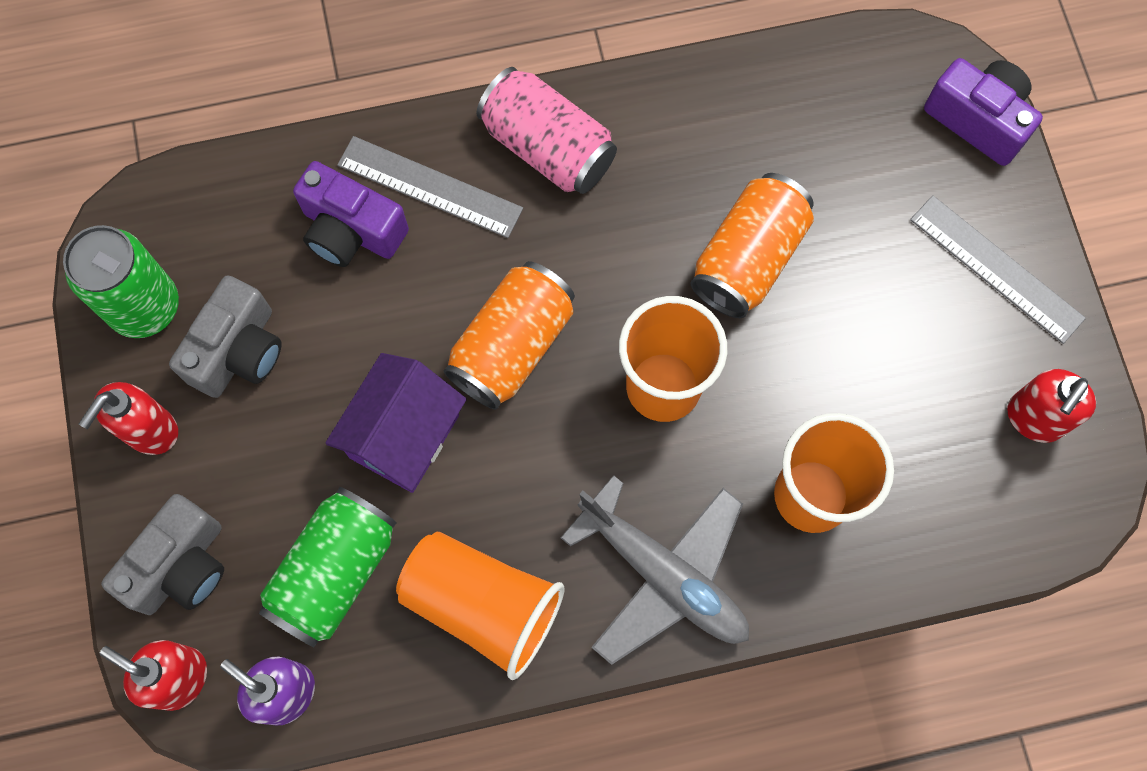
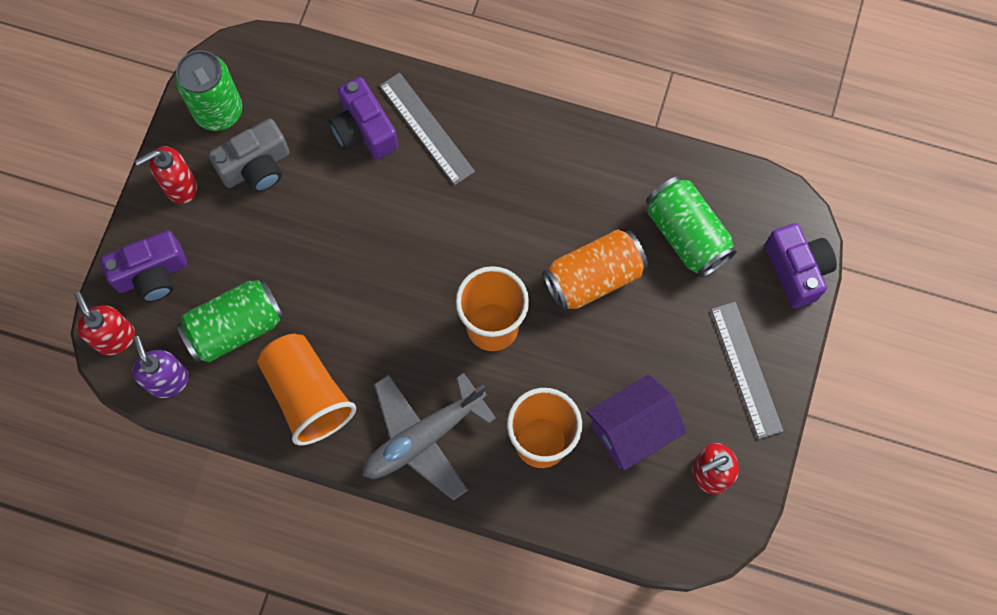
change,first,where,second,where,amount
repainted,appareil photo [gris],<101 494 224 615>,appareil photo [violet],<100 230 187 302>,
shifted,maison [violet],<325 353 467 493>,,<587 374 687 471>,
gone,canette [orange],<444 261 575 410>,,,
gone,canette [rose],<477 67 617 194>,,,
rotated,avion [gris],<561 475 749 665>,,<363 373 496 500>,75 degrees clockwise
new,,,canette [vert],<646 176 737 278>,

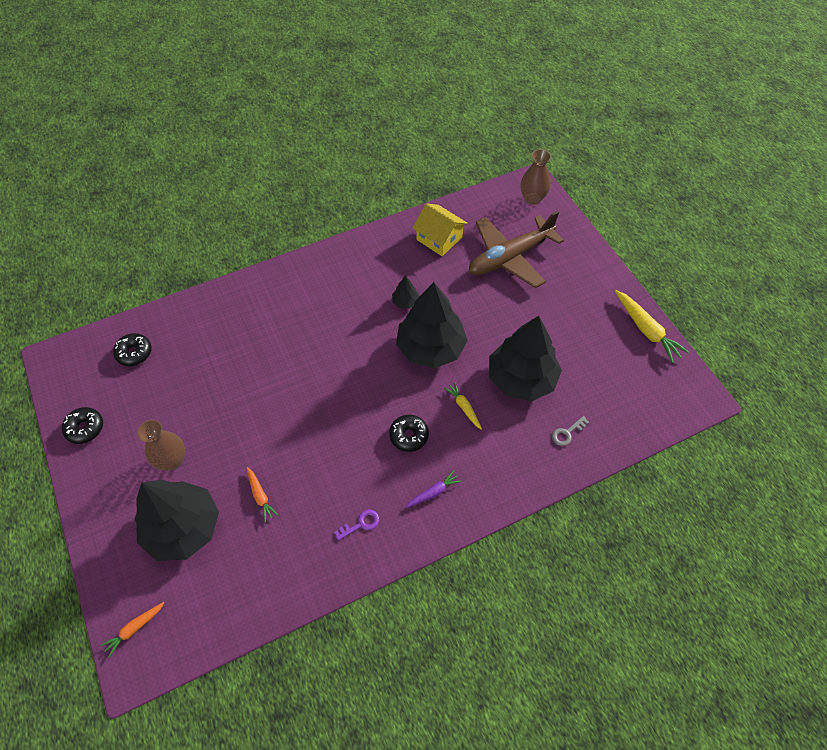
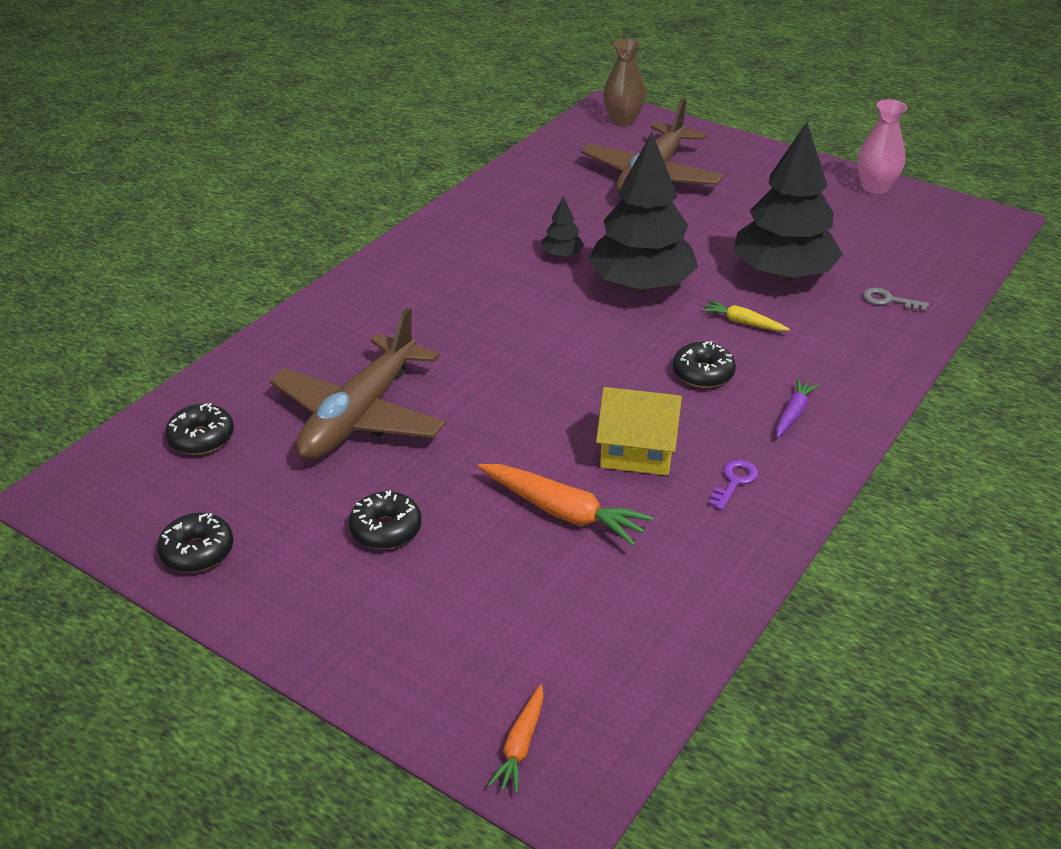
change,first,where,second,where,amount
gone,arbre [noir],<135 480 219 561>,,,
swapped,vase [marron],<137 420 185 470>,beignet [noir],<349 490 422 549>,
scaled,carotte [orange],<246 467 278 522>,,<478 464 653 546>,x1.76
shifted,maison [jaune],<413 203 468 256>,,<596 387 683 476>,
rotated,clé [gris],<552 416 589 446>,,<863 288 929 312>,90 degrees clockwise
swapped,carotte [jaune],<615 290 689 363>,vase [rose],<857 100 907 194>,
new,,,avion [marron],<270 307 446 460>,

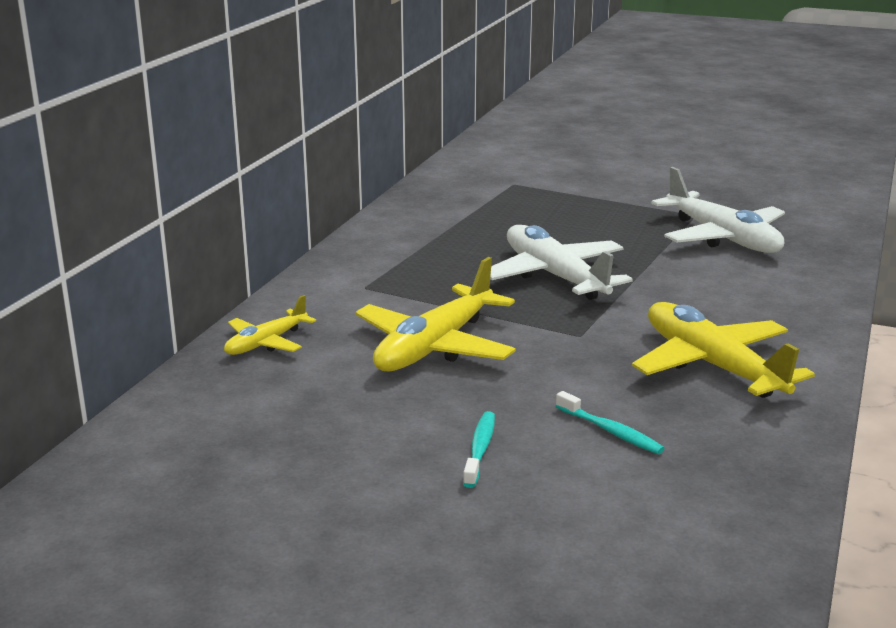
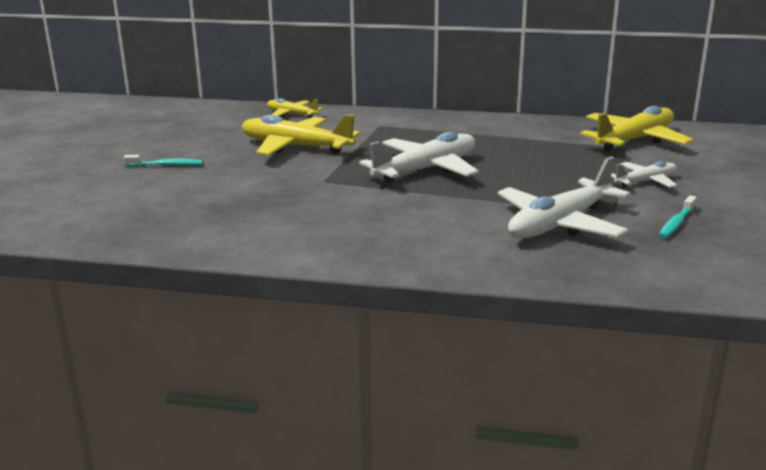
change,first,where,second,where,amount
shifted,brosse à dents [turquoise],<556 391 665 454>,,<659 195 697 239>,
shifted,avion [jaune],<632 302 815 398>,,<580 106 694 151>,
new,,,avion [blanc],<611 161 677 188>,

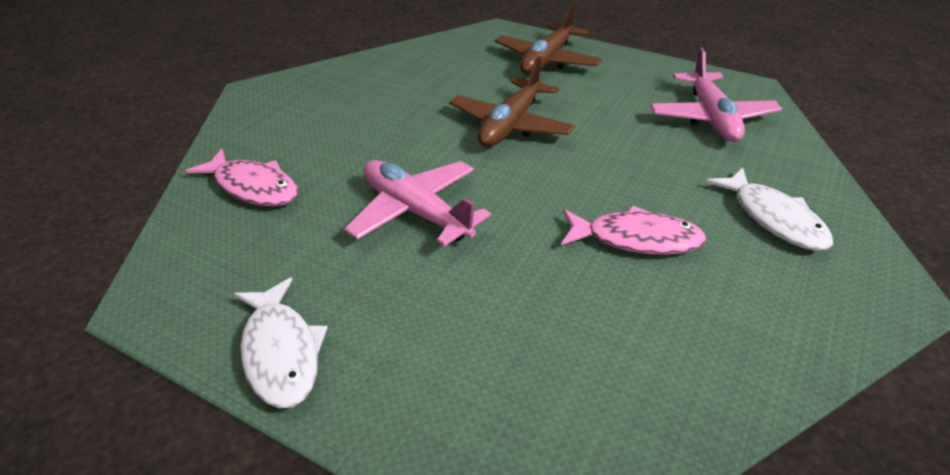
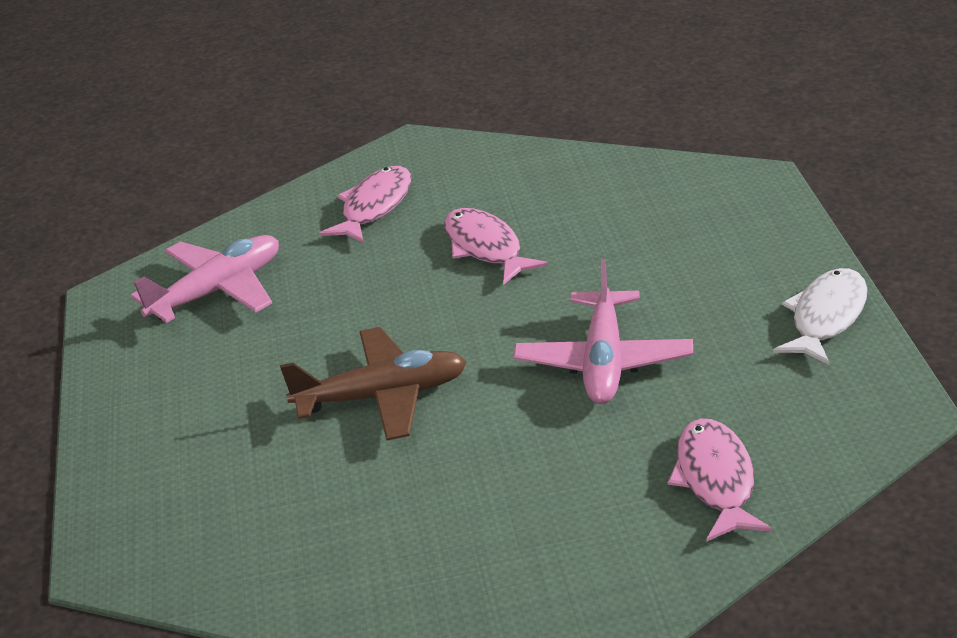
change,first,where,second,where,amount
gone,avion [marron],<495 3 602 75>,,,
repainted,poisson [blanc],<706 167 833 251>,poisson [rose],<319 166 411 244>,

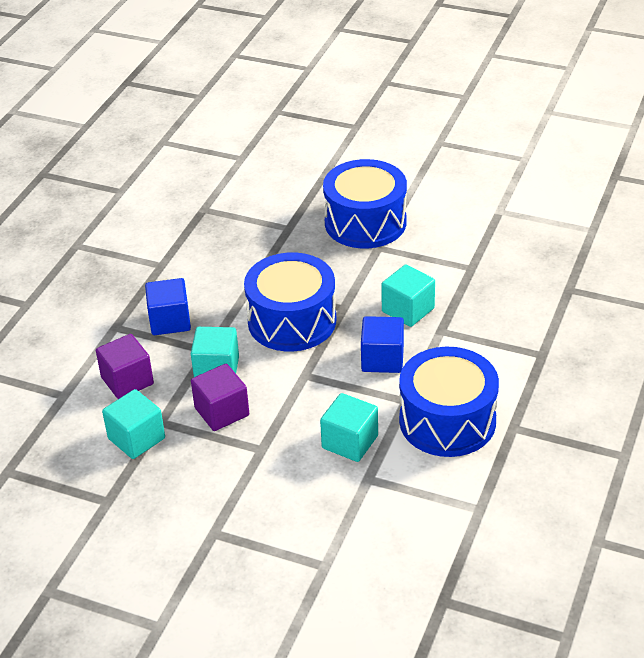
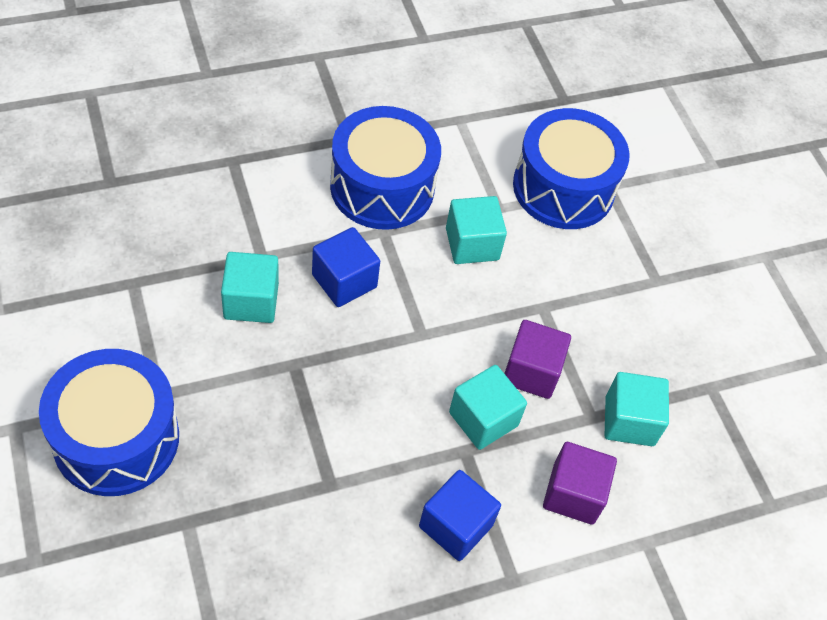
change,first,where,second,where,amount
shifted,tambour [bleu],<244 253 336 351>,,<513 108 630 229>,

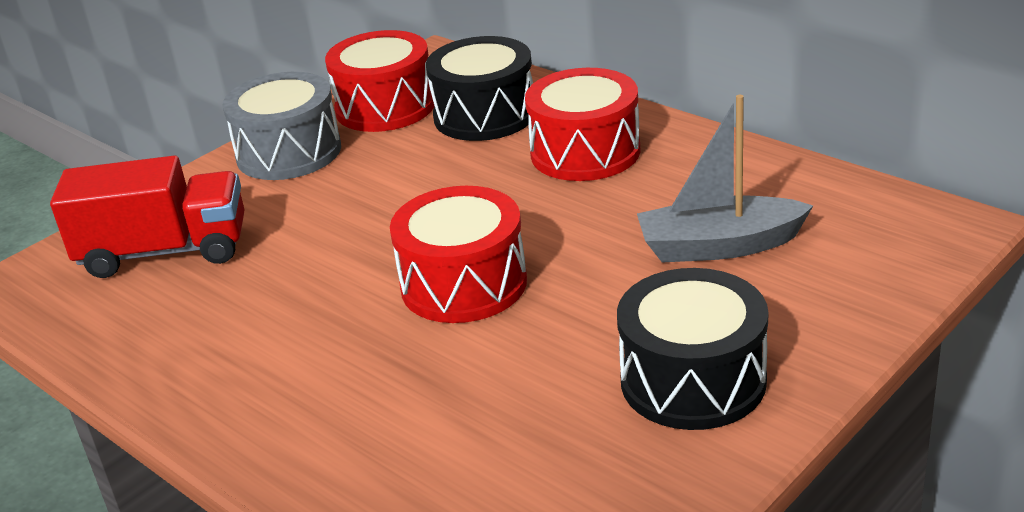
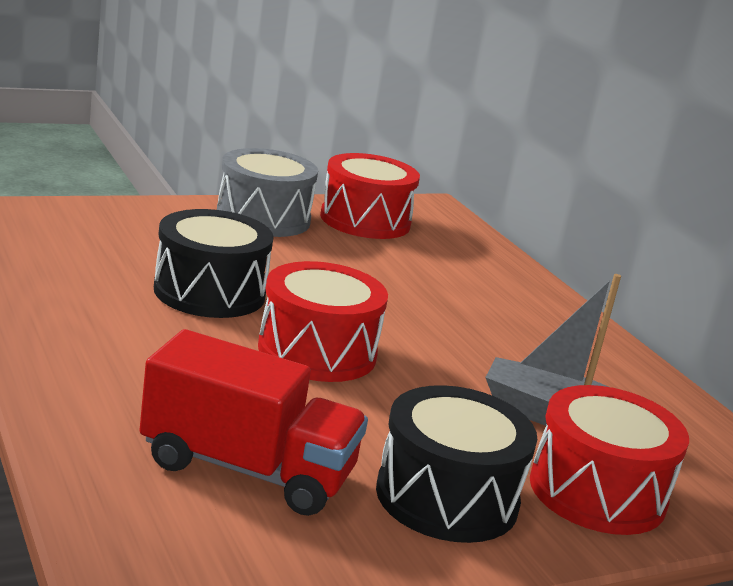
change,first,where,second,where,amount
shifted,camion [rouge],<50 155 245 278>,,<139 329 368 516>,
shifted,tambour [noir],<426 36 533 141>,,<154 209 274 318>,
shifted,tambour [rouge],<525 68 641 181>,,<530 385 689 535>,

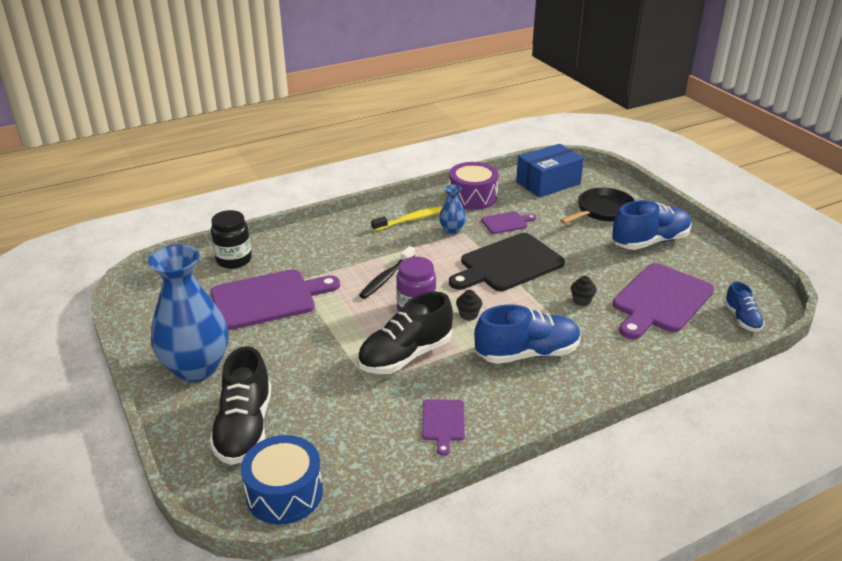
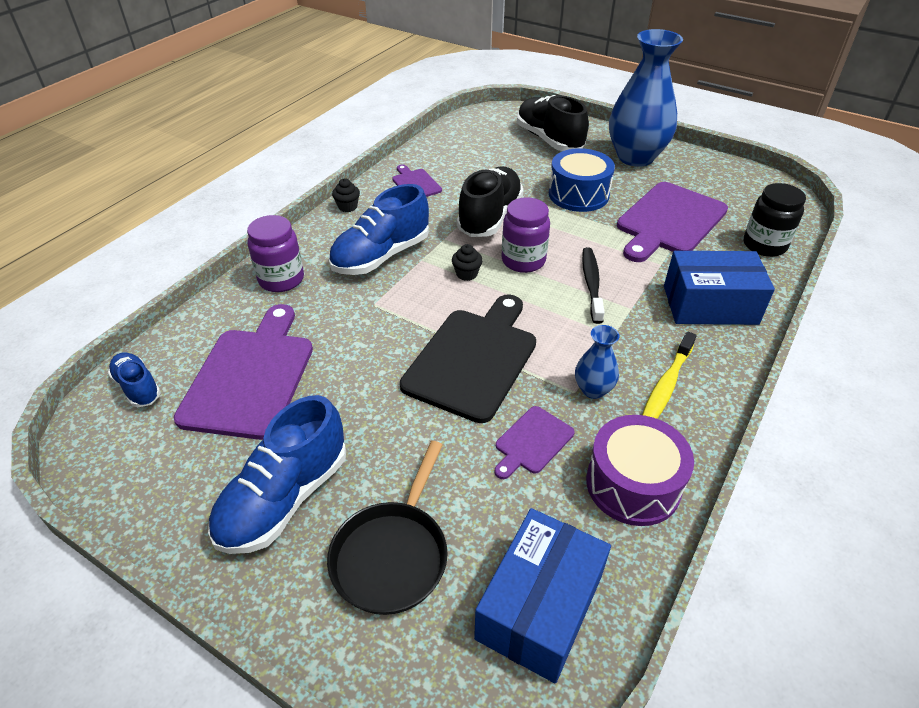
change,first,where,second,where,amount
shifted,tambour [bleu],<241 435 323 525>,,<549 148 615 212>,
shifted,muffin [noir],<571 276 597 306>,,<332 178 360 212>,
new,,,bocal [violet],<247 215 304 292>,
new,,,boîte [bleu],<664 251 775 325>,

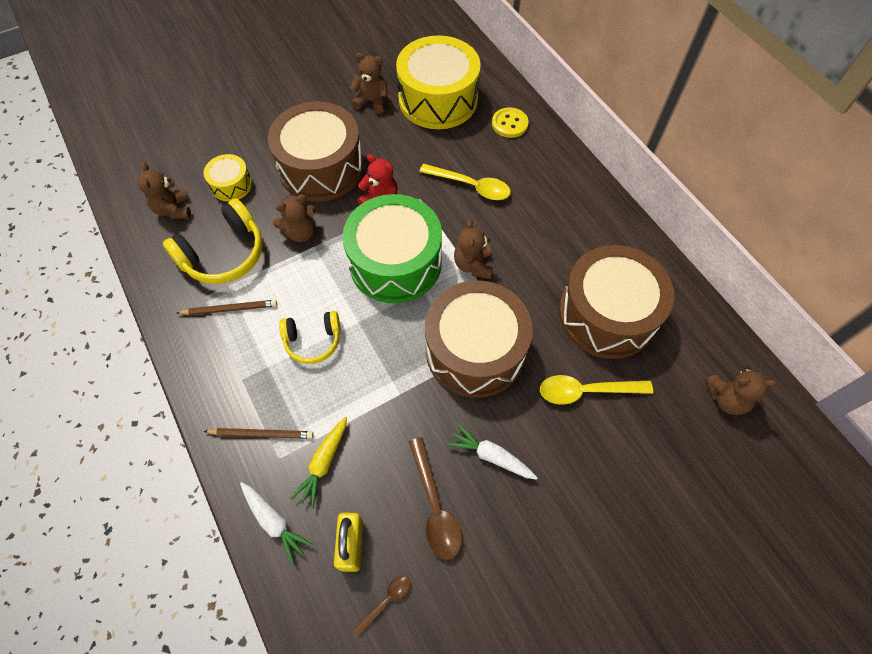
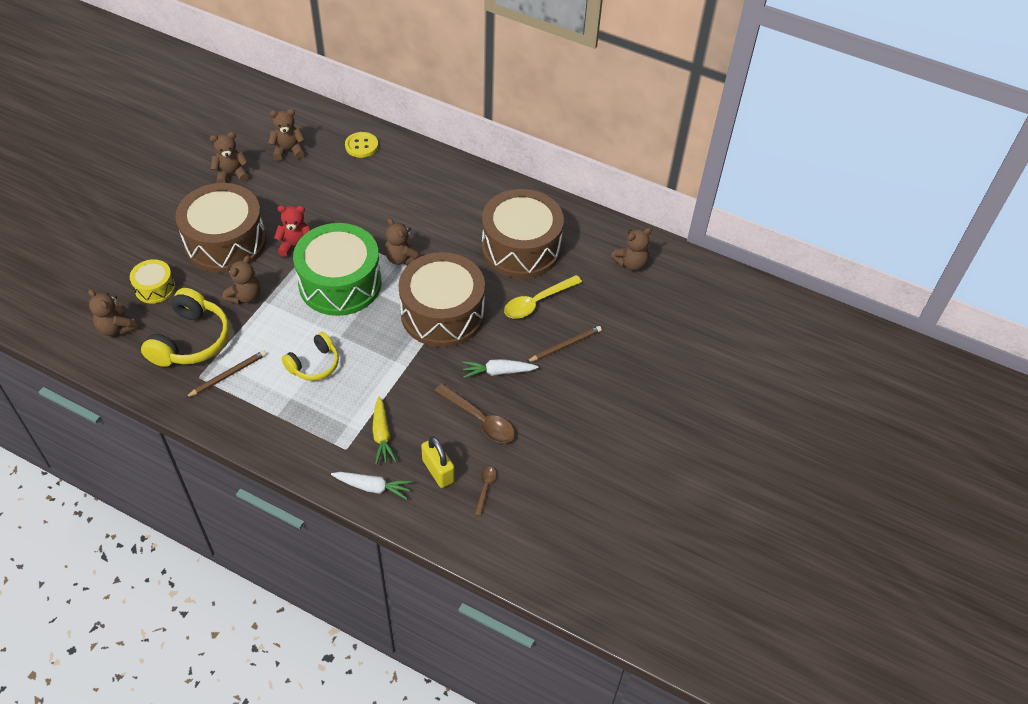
change,first,where,second,where,amount
shifted,crayon [marron],<203 428 314 439>,,<527 326 602 362>,
swapped,tambour [jaune],<396 35 481 129>,ours en peluche [marron],<268 109 305 161>,
gone,cuillère [jaune],<419 164 511 200>,,,

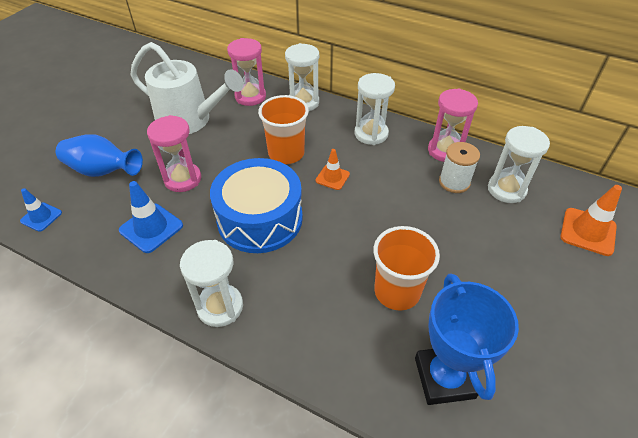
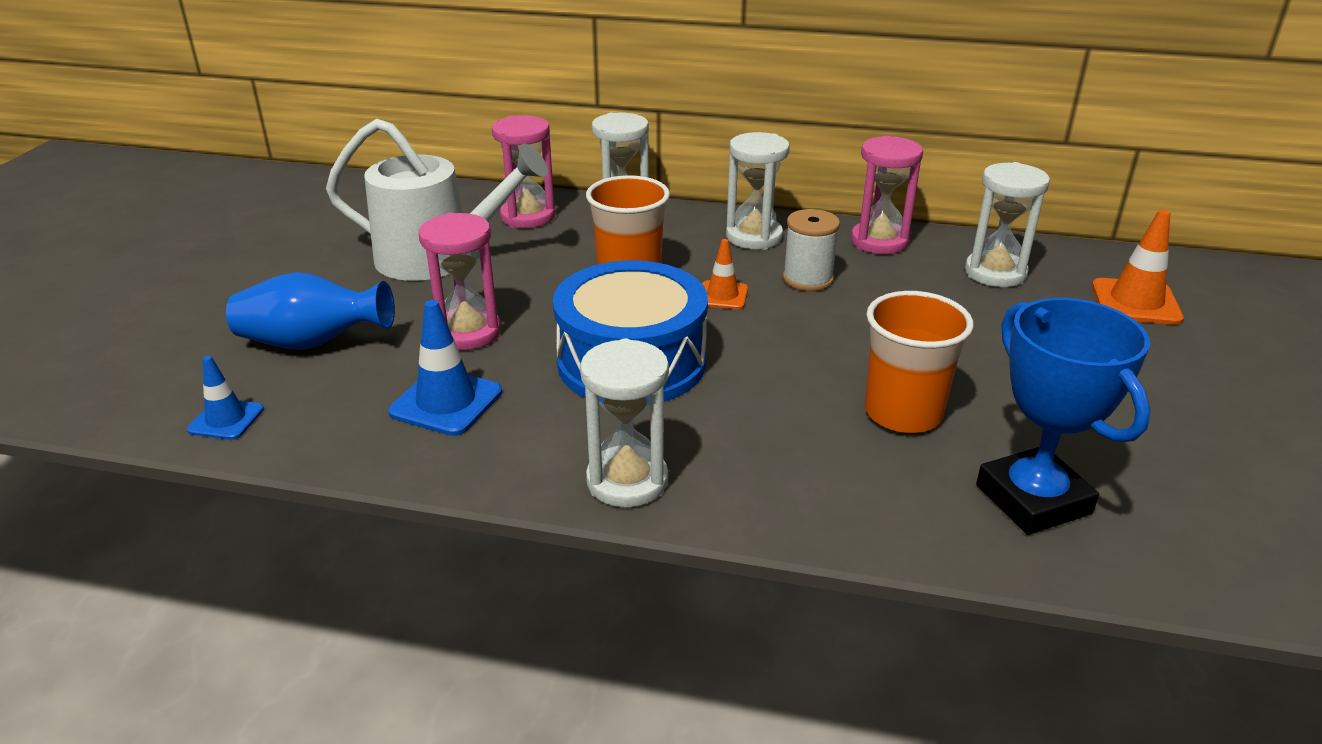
change,first,where,second,where,amount
shifted,bobine [blanc],<439 142 480 193>,,<783 209 840 291>,

